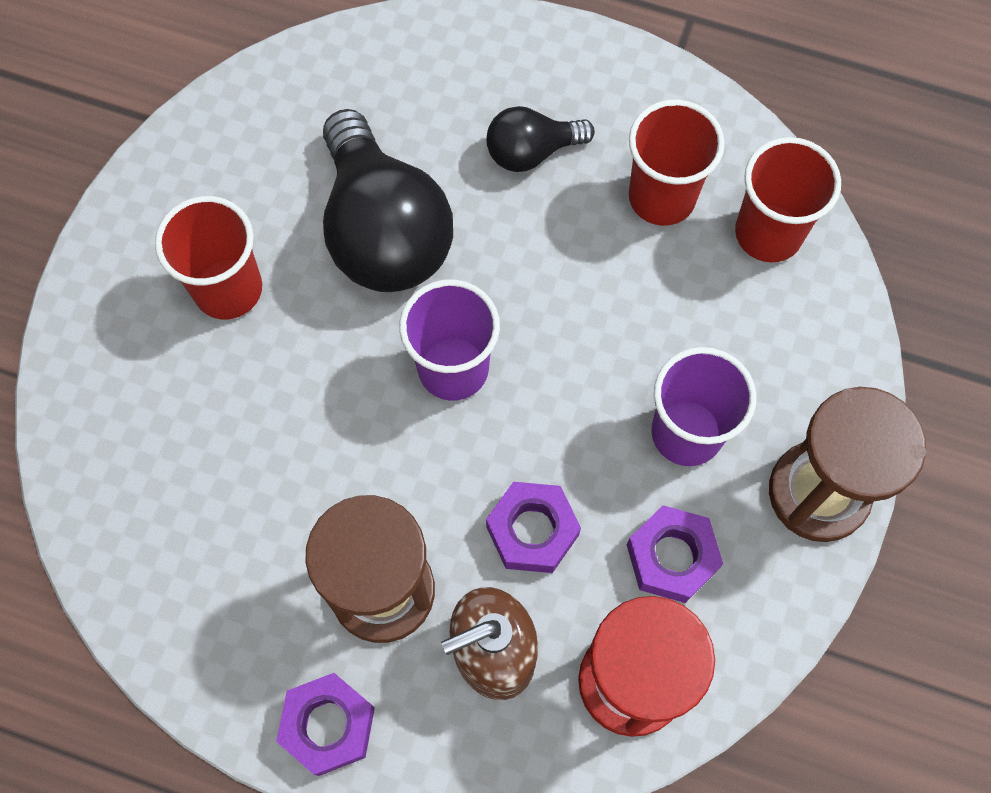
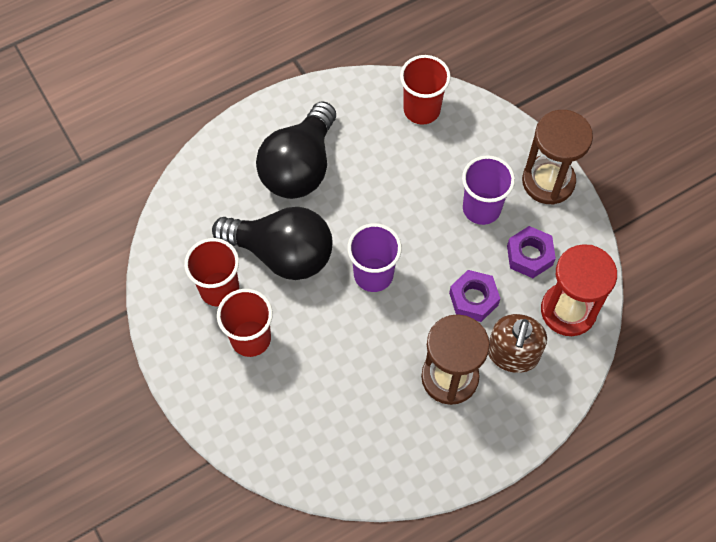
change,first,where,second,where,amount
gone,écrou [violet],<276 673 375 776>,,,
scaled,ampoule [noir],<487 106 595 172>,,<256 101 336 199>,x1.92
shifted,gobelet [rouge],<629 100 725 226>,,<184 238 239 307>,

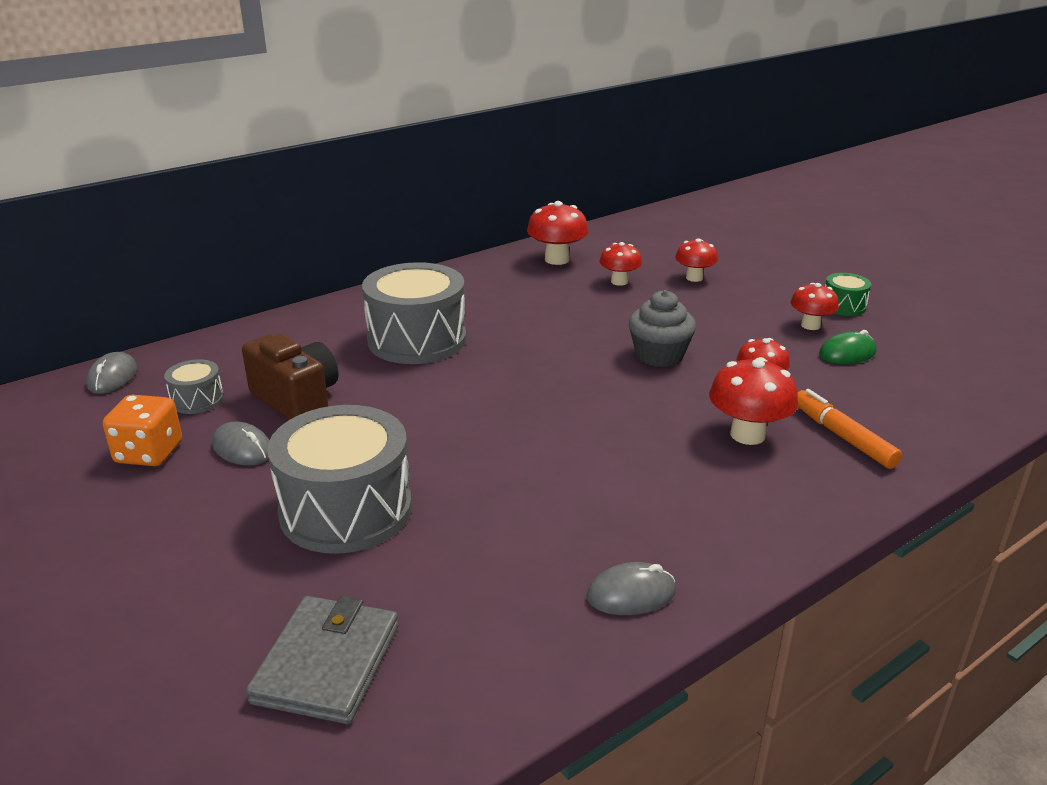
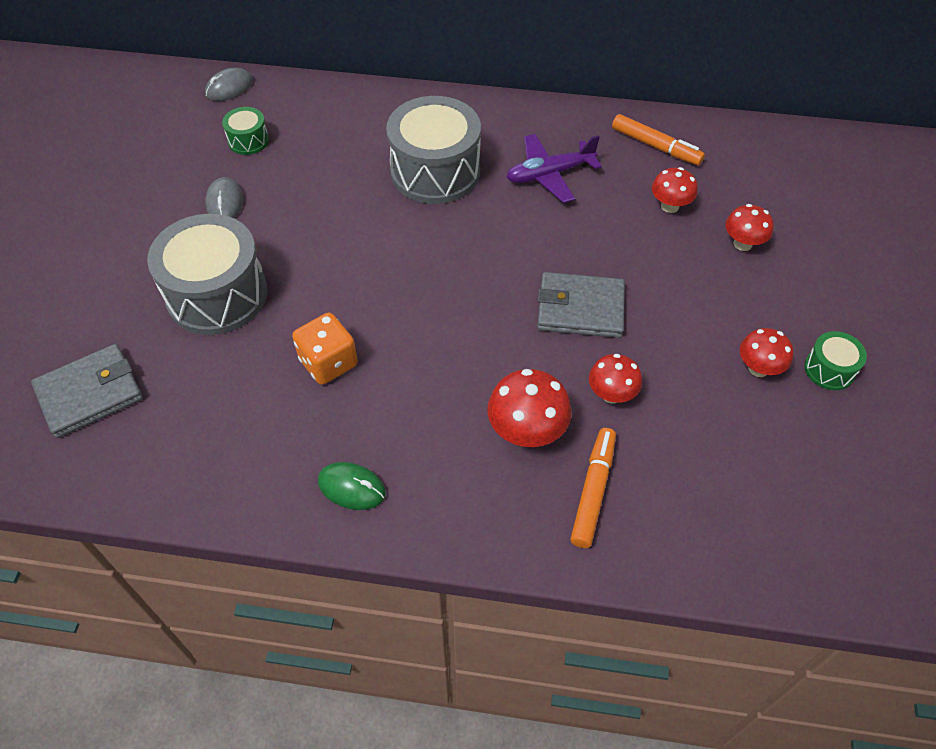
change,first,where,second,where,amount
shifted,dé [orange],<103 395 182 466>,,<292 313 358 385>,
repainted,tambour [gris],<164 359 224 414>,tambour [vert],<222 107 269 155>,
gone,appareil photo [marron],<242 334 338 420>,,,
swapped,champignon [rouge],<527 201 588 265>,feutre [orange],<612 114 705 165>,
gone,souris [gris],<587 562 676 615>,,,
swapped,muffin [gris],<629 290 696 367>,portefeuille [gris],<537 272 625 338>,
shifted,souris [vert],<819 330 876 364>,,<318 462 386 510>,
new,,,avion [violet],<507 134 601 203>,

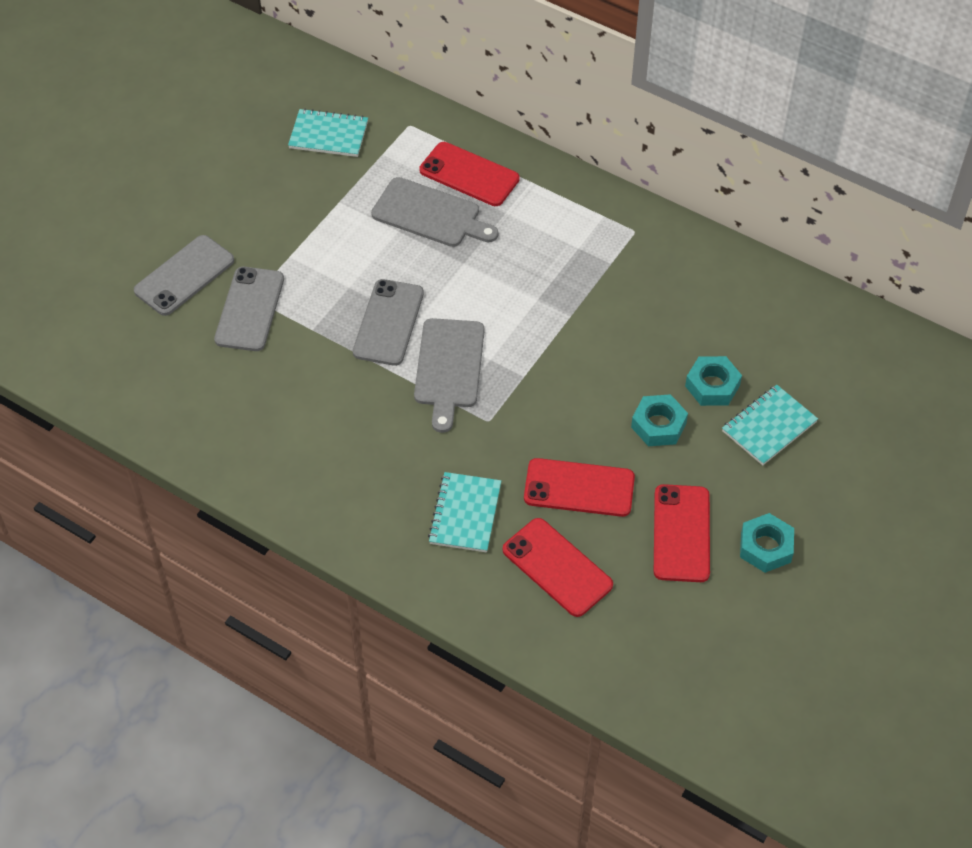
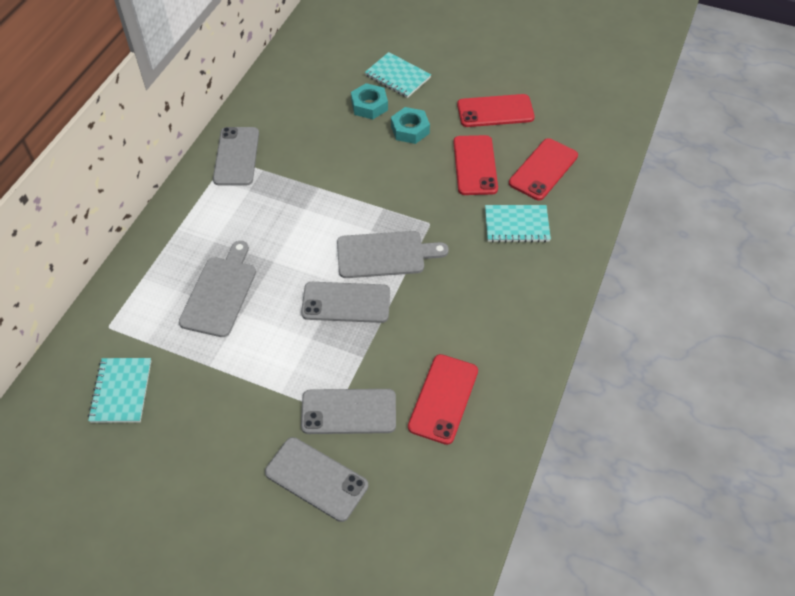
change,first,where,second,where,amount
shifted,téléphone [rouge],<419 142 520 206>,,<408 354 478 445>,
gone,écrou [turquoise],<740 513 794 573>,,,
new,,,téléphone [gris],<213 127 259 186>,

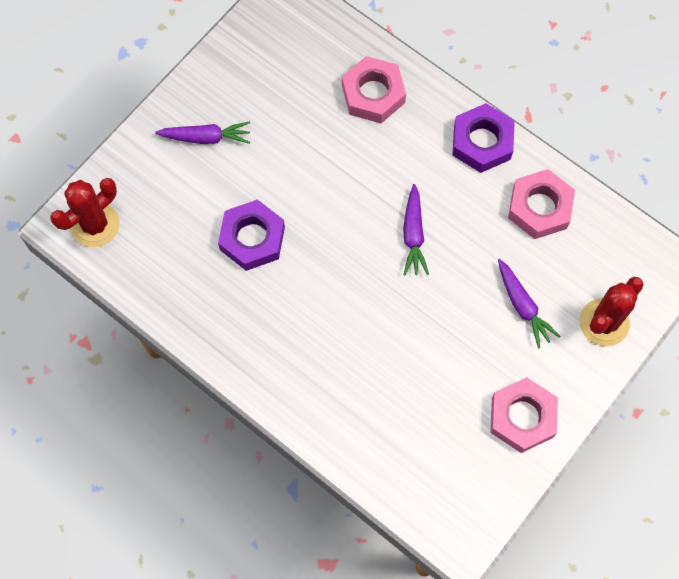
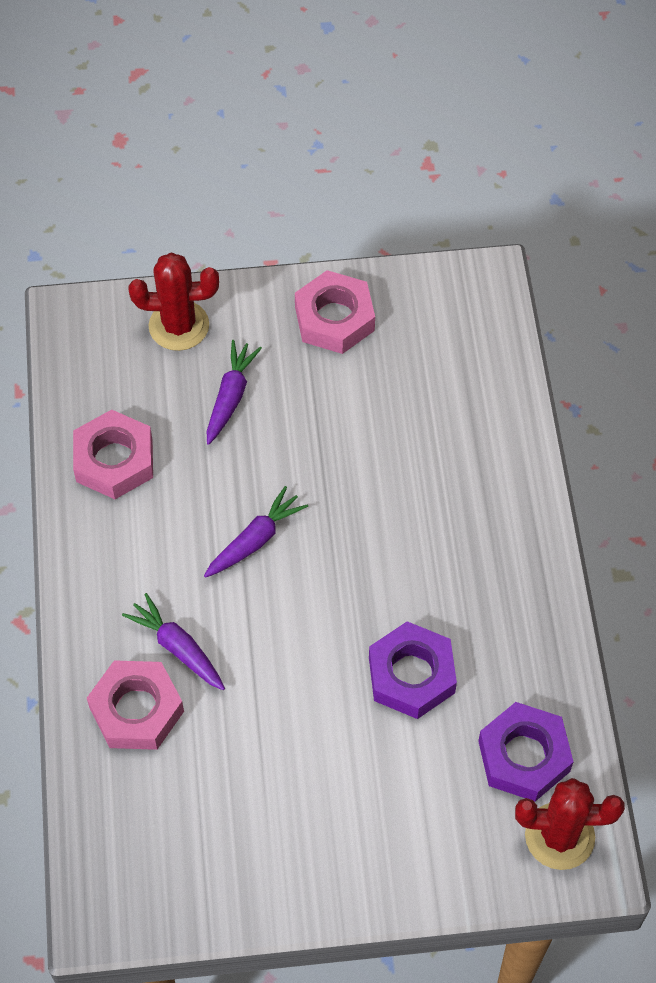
change,first,where,second,where,amount
shifted,carotte [violet],<155 121 250 144>,,<122 593 225 690>,
shifted,écrou [violet],<452 103 515 173>,,<478 702 573 801>,

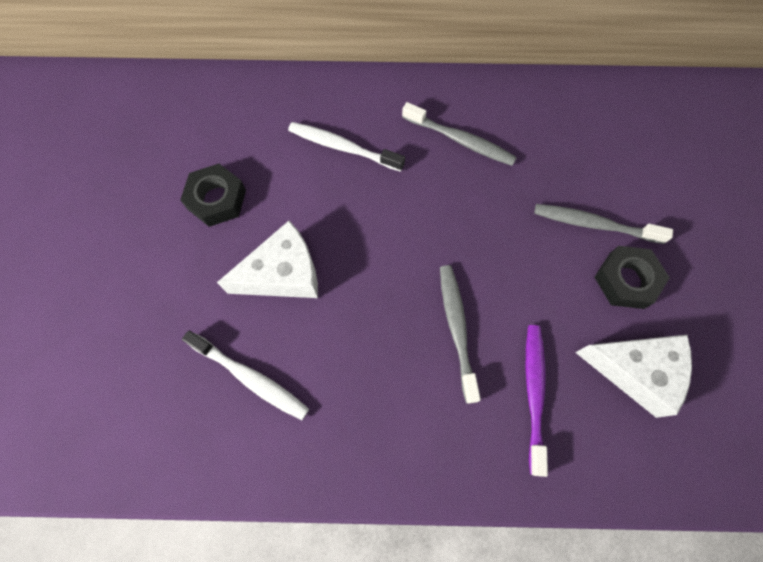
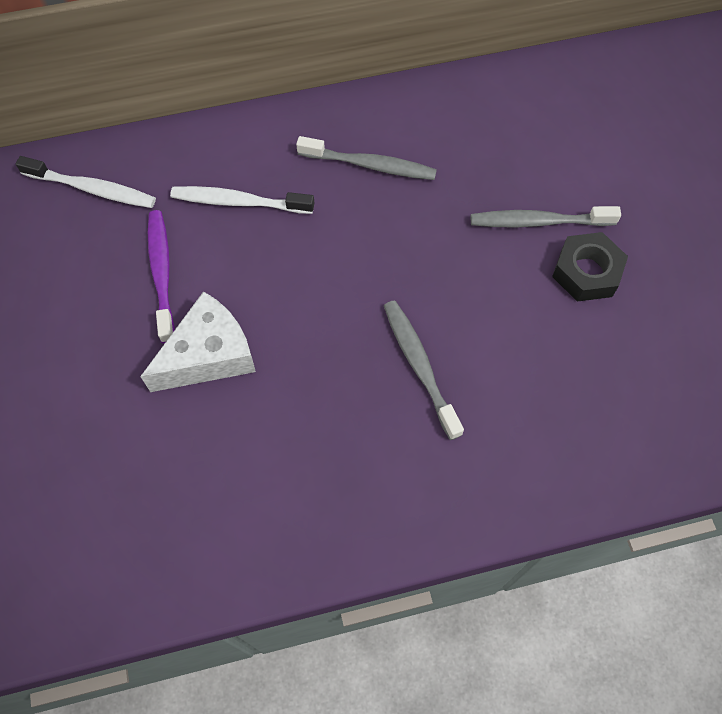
change,first,where,second,where,amount
gone,écrou [noir],<180 164 246 227>,,,
shifted,brosse à dents [blanc],<182 331 309 420>,,<16 156 156 208>,
shifted,brosse à dents [violet],<526 325 548 477>,,<148 210 175 343>,
gone,fromage [blanc],<575 335 692 418>,,,

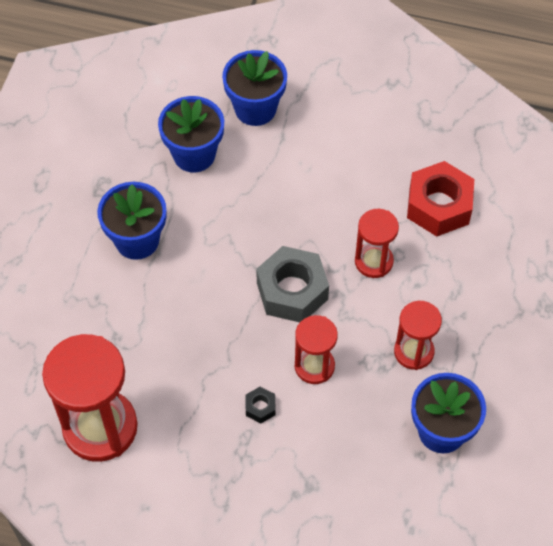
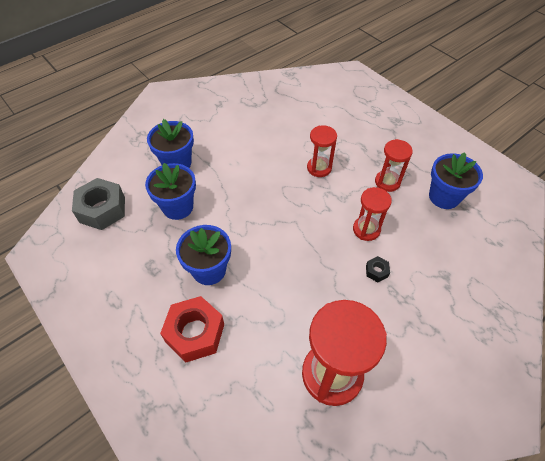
change,first,where,second,where,amount
shifted,écrou [gris],<256 246 329 322>,,<72 178 125 230>,
shifted,écrou [rouge],<407 161 474 236>,,<160 296 224 362>,

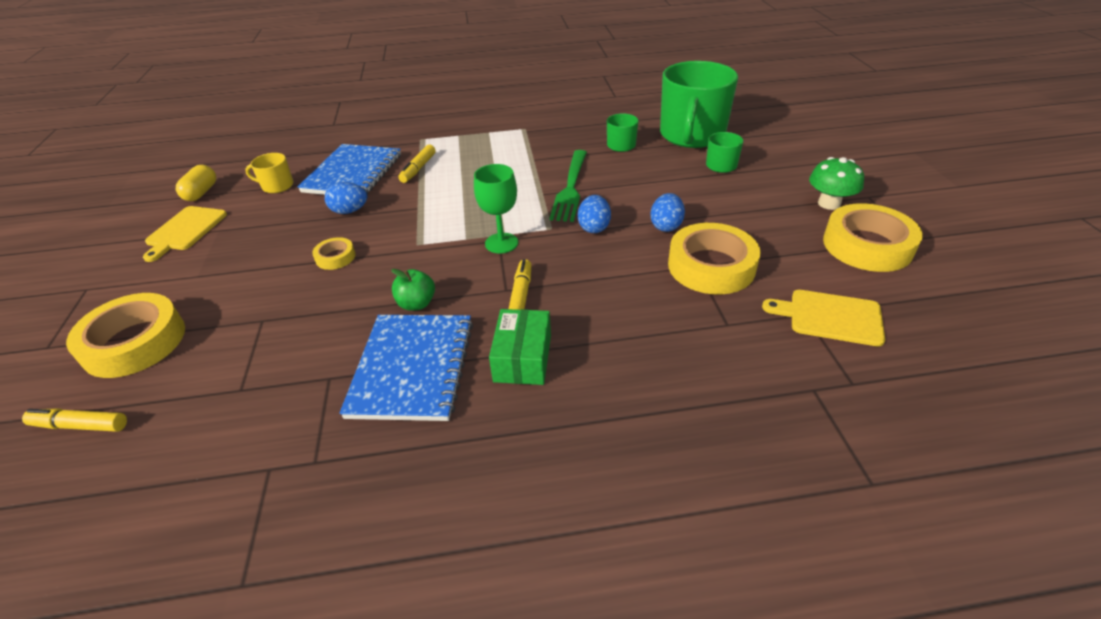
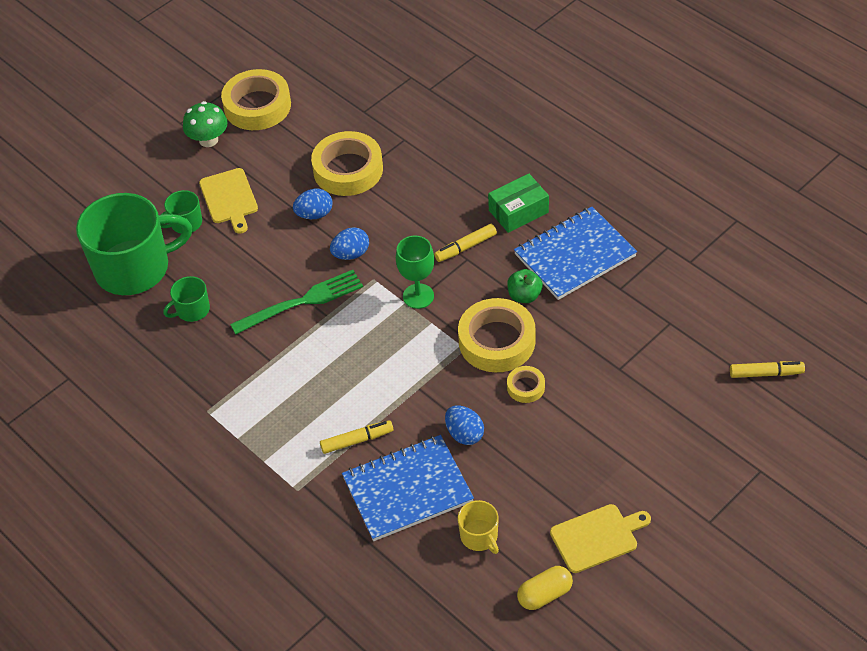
change,first,where,second,where,amount
rotated,feutre [jaune],<22 408 127 432>,,<730 361 805 378>,60 degrees counterclockwise
shifted,ruban adhésif [jaune],<66 293 185 378>,,<458 298 536 372>,
shifted,planche à découper [jaune],<762 290 885 346>,,<199 168 258 234>,

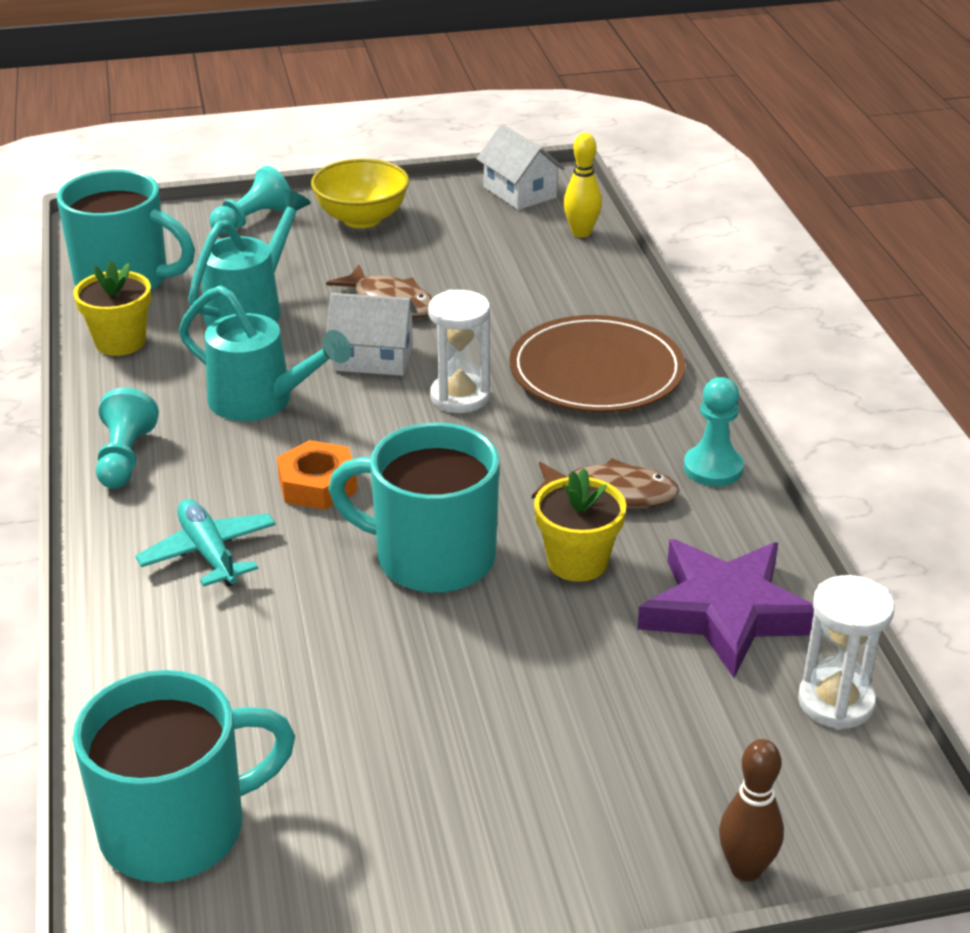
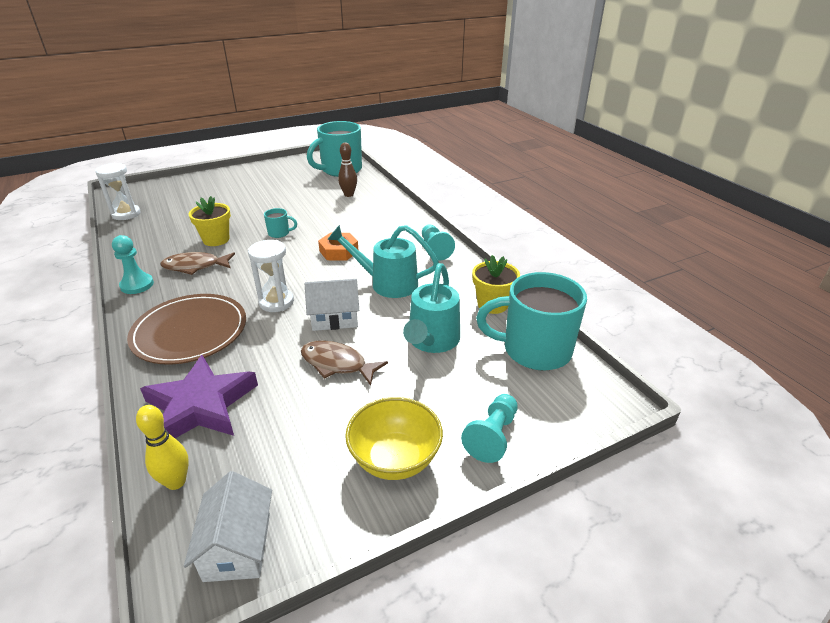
change,first,where,second,where,amount
gone,avion [turquoise],<135 499 276 587>,,,
scaled,tasse [turquoise],<328 422 499 593>,,<264 208 297 238>,x0.43
rotated,maison [blanc],<477 124 565 210>,,<184 471 272 582>,45 degrees clockwise
shifted,étoile [violet],<637 539 814 678>,,<140 355 258 438>,
shifted,quille [marron],<719 739 784 881>,,<338 142 357 197>,

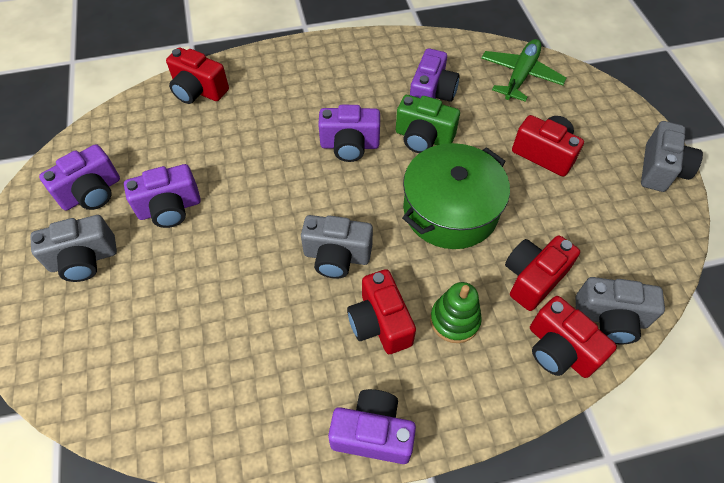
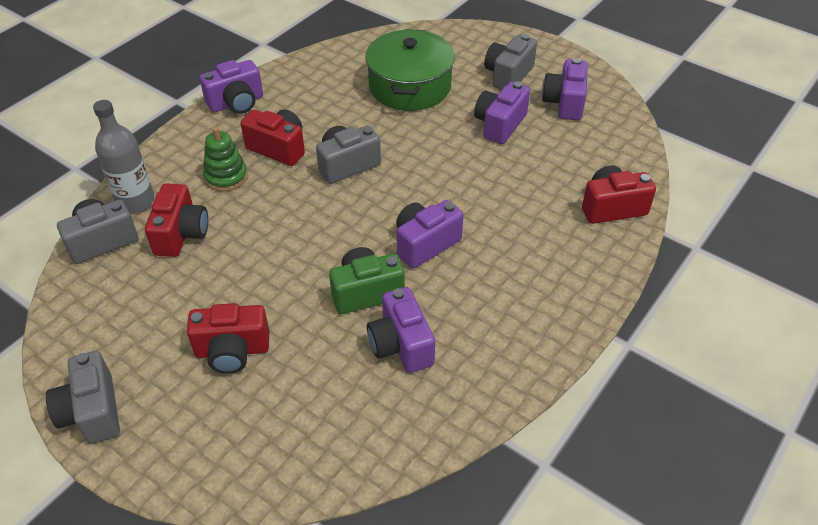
change,first,where,second,where,amount
shifted,marmite [vert],<402 143 510 249>,,<365 29 455 111>,
gone,avion [vert],<481 39 567 102>,,,
swapped,appareil photo [rouge],<530 296 617 378>,bouteille [gris],<93 100 154 213>,

